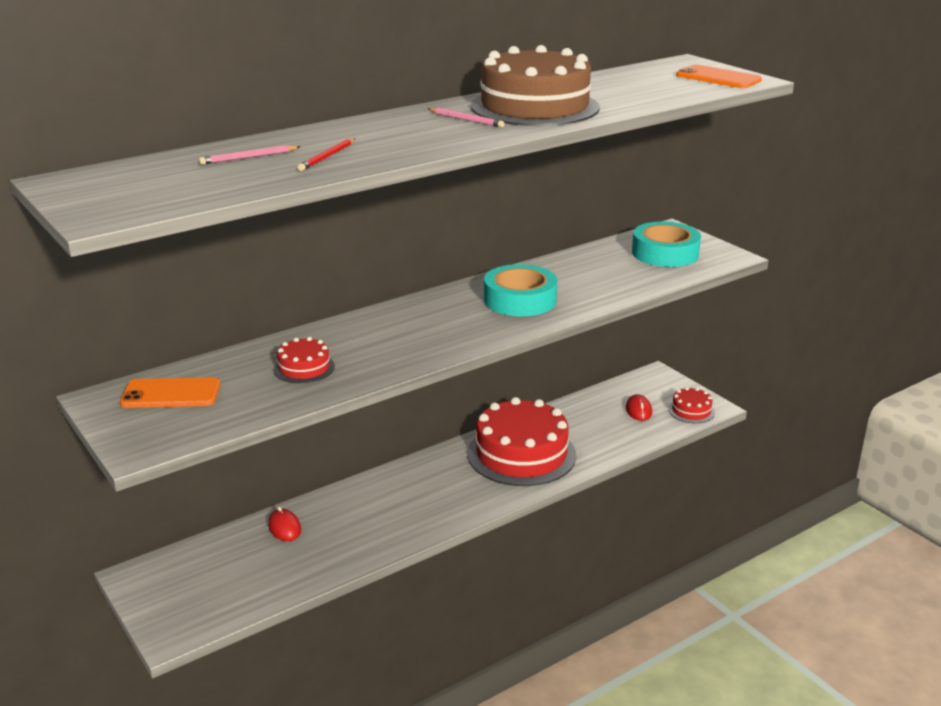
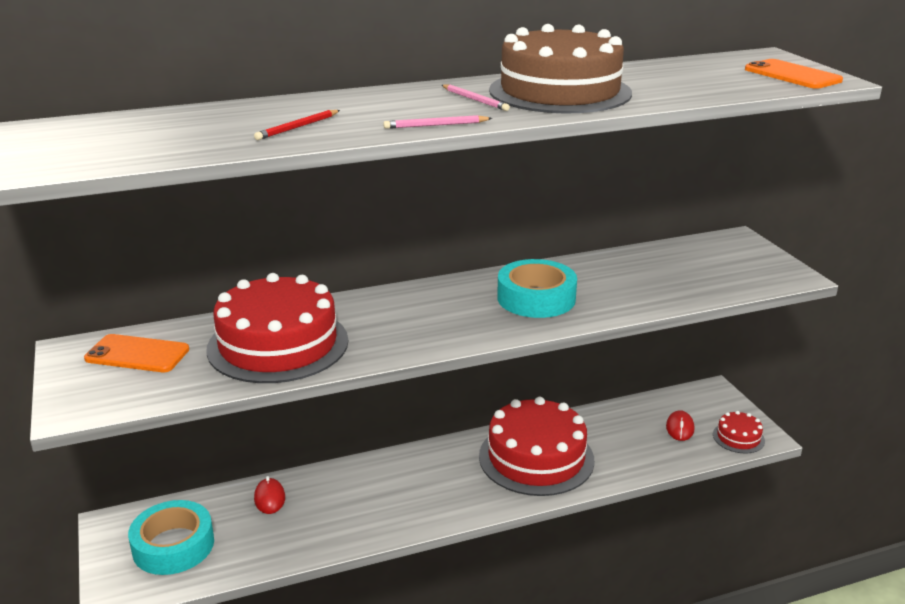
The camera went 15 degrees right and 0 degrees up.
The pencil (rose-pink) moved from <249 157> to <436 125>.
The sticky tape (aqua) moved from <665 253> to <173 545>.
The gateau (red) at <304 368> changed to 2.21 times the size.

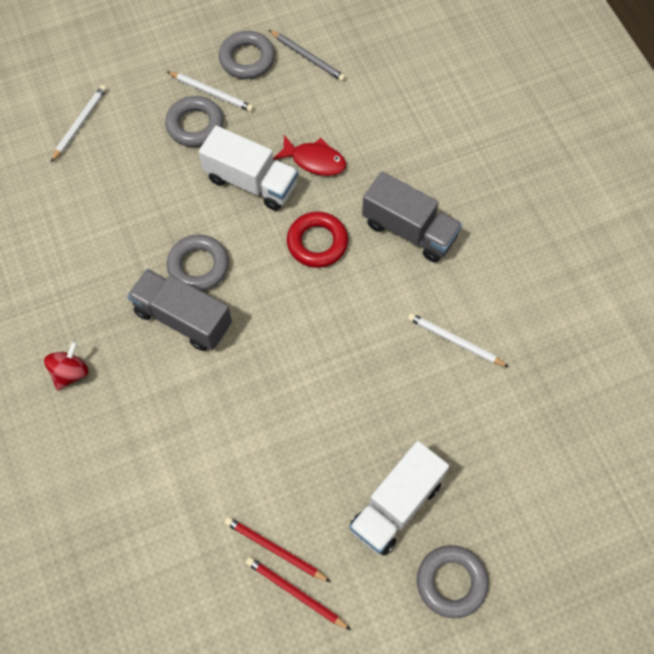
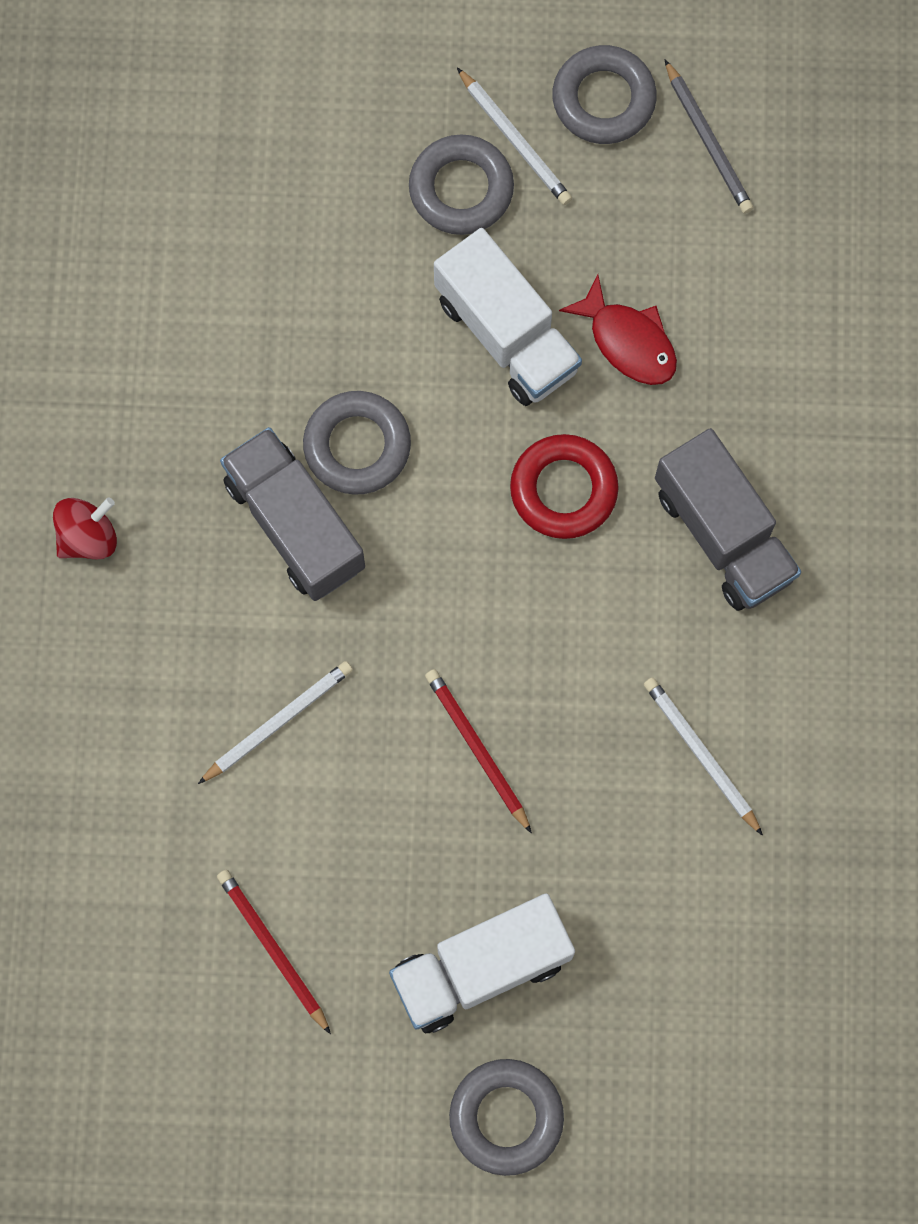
The camera went 25 degrees right and 10 degrees up.
The pencil (pure white) moved from <80 124> to <278 722>.
The pencil (red) moved from <296 593> to <477 749>.

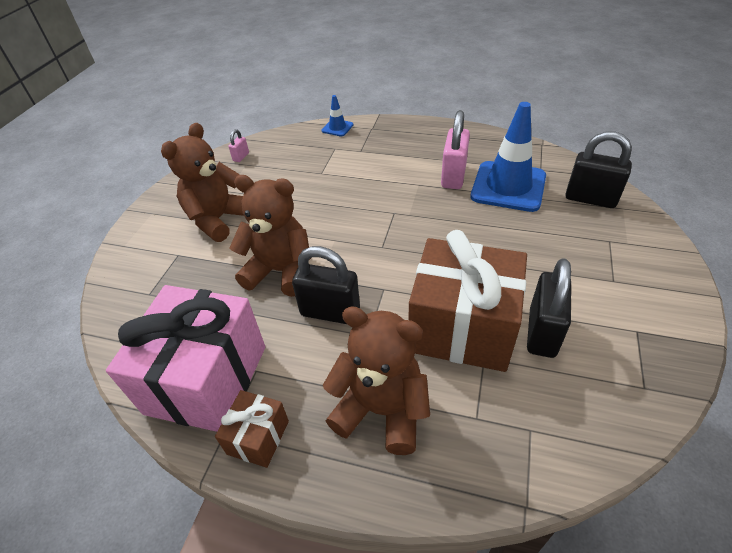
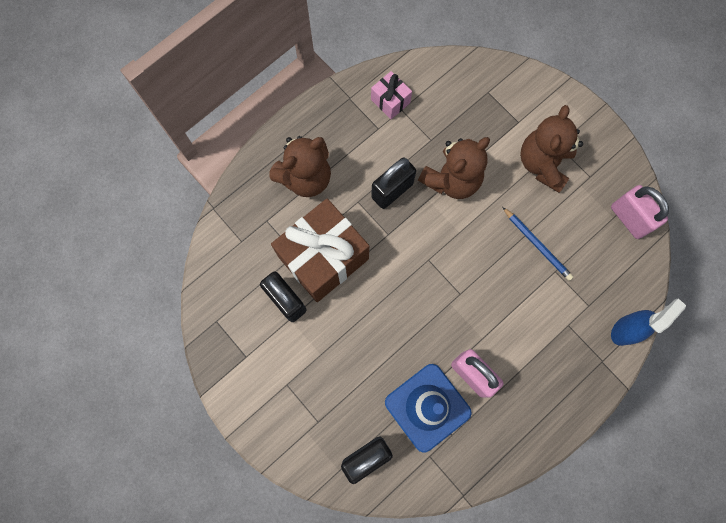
The camera went 120 degrees right and 30 degrees up.
The safety cone (blue) at <337 128> was replaced by the spray cleaner (blue) at <625 329>.
The teddy (dark brown) at <218 219> turned 135 degrees counterclockwise.
The small lock (rose-pink) at <241 157> changed to 2.11 times the size.
The wrapped gift (rose-pink) at <207 379> changed to 0.47 times the size.
The wrapped gift (dark brown) at <258 437> disappeared.
The pencil (blue) at <537 245> appeared.

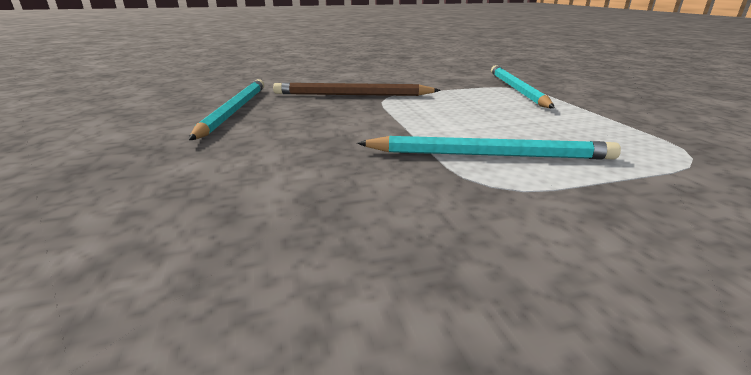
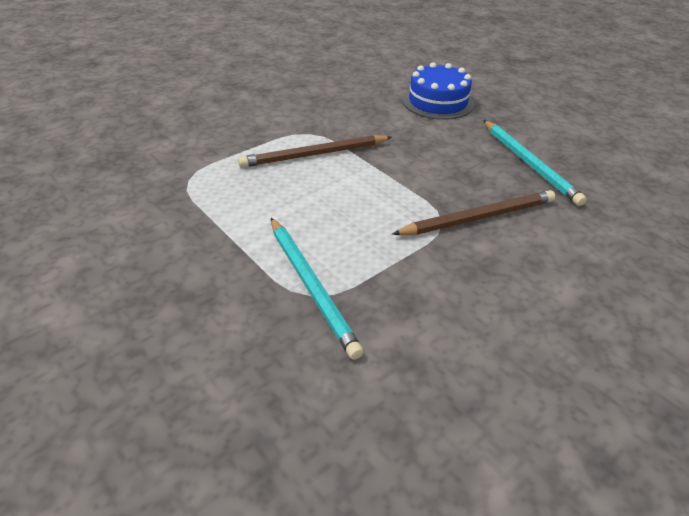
The camera went 155 degrees right and 15 degrees up.
The pencil (aqua) at <489 155> became the pencil (dark brown) at <314 155>.
The gateau (blue) at <438 102> appeared.

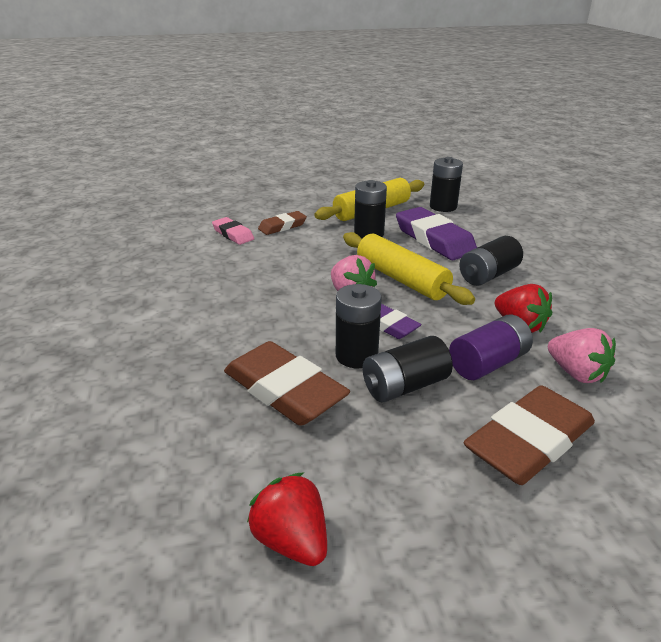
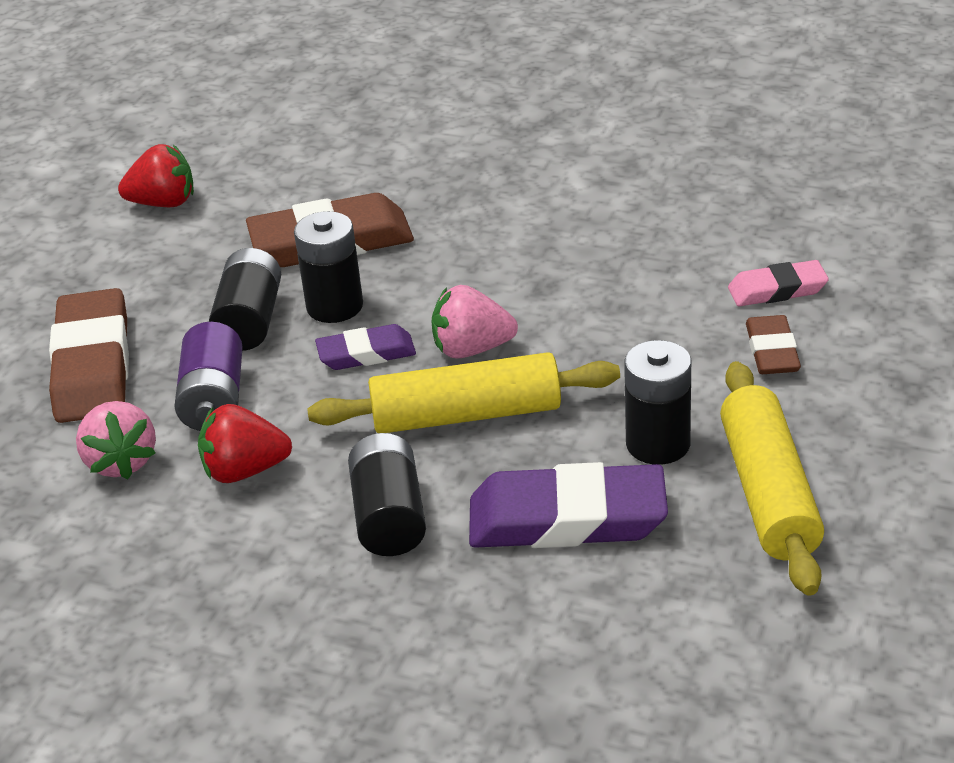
The camera went 125 degrees right and 5 degrees up.
The battery (black) at <443 207> disappeared.
The toy strawberry (rose-pink) at <576 373> turned 105 degrees counterclockwise.

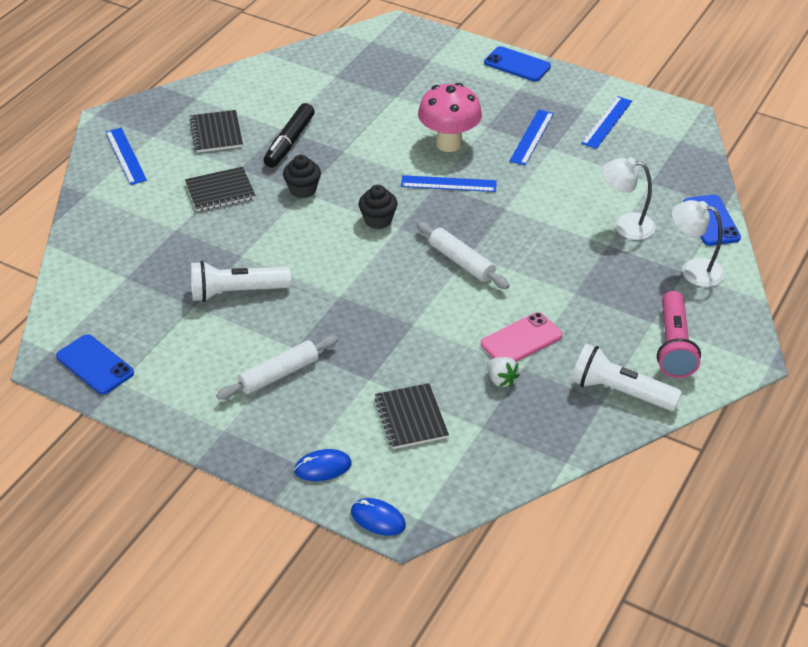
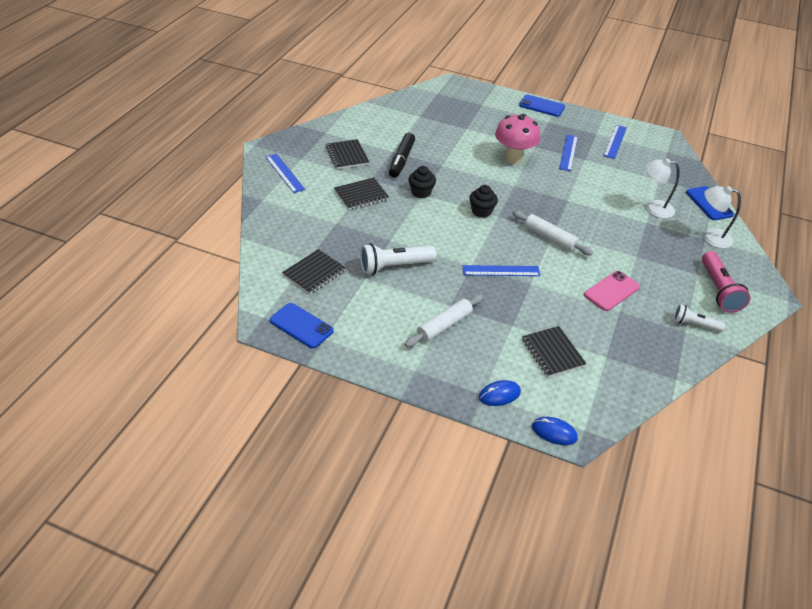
The camera went 10 degrees left and 0 degrees up.
The straightedge (blue) moved from <448 184> to <501 271>.
The pocket torch (pure white) at <620 391> changed to 0.61 times the size.
The toy strawberry (pure white) at <501 380> disappeared.
The exercise book (black) at <314 273> appeared.

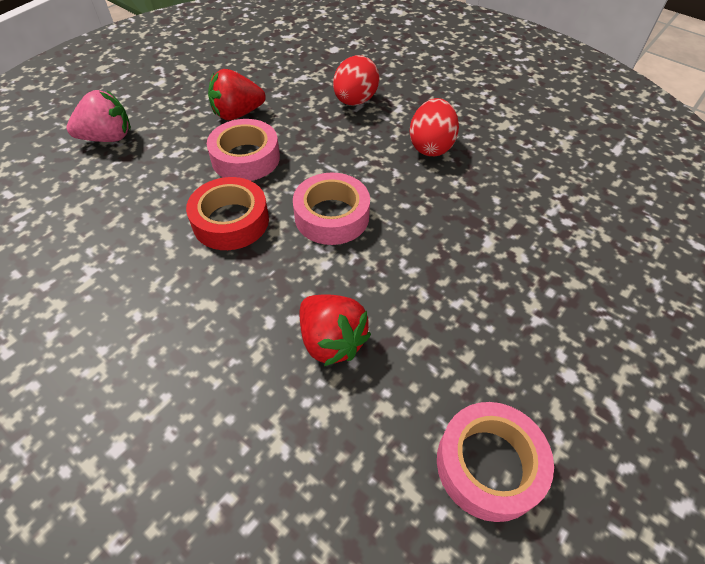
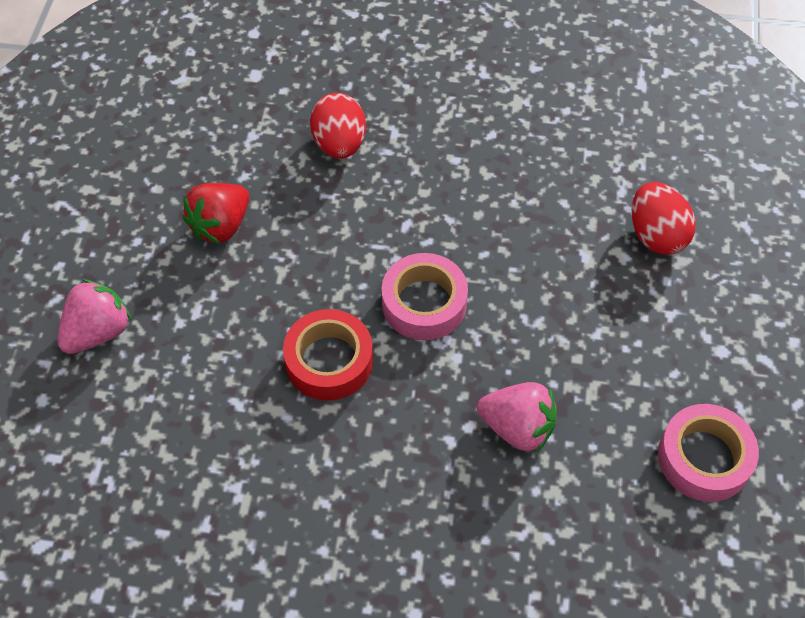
The camera went 30 degrees left and 5 degrees up.
The toy egg (red) moved from <431 146> to <656 235>.
The sticky tape (rose-pink) at <246 158> disappeared.
The toy strawberry (red) at <331 341> became the toy strawberry (rose-pink) at <517 428>.

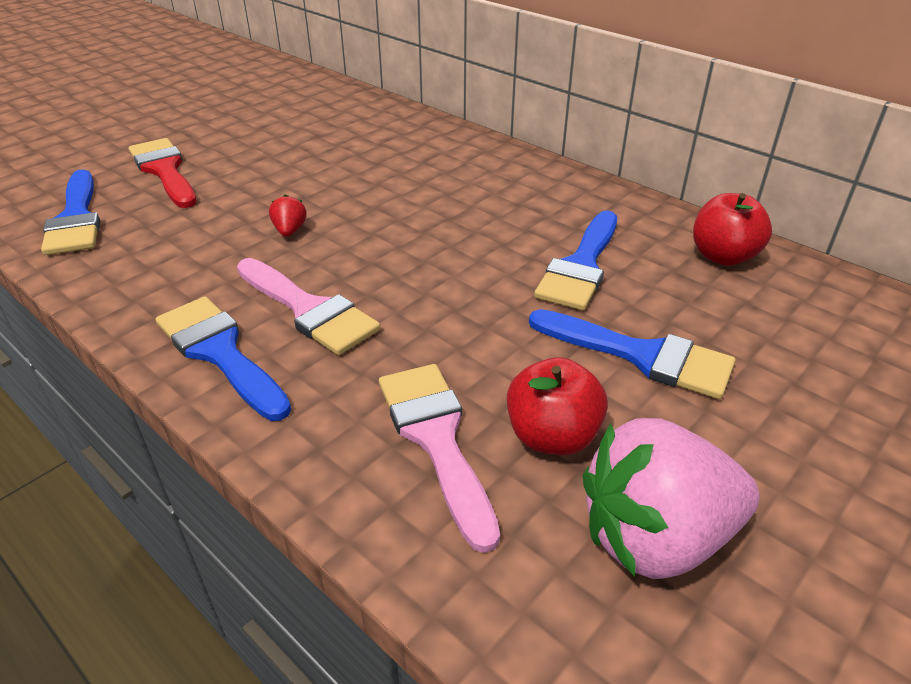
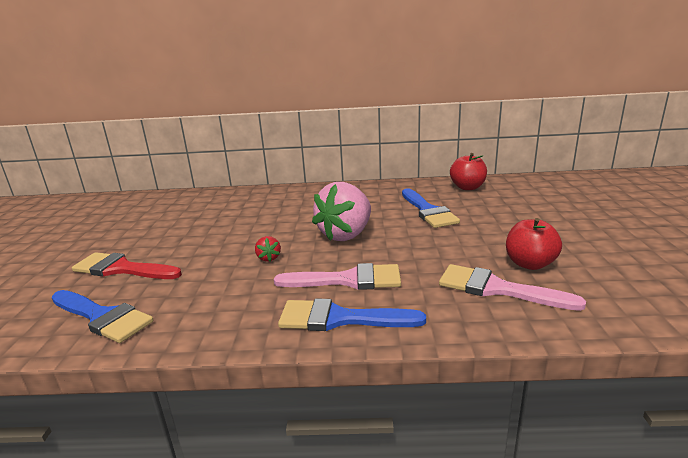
The camera went 40 degrees left and 15 degrees down.
The toy strawberry (red) at <290 231> turned 150 degrees counterclockwise.
The paintbrush (blue) at <642 355> disappeared.
The toy strawberry (rose-pink) moved from <655 537> to <346 234>.

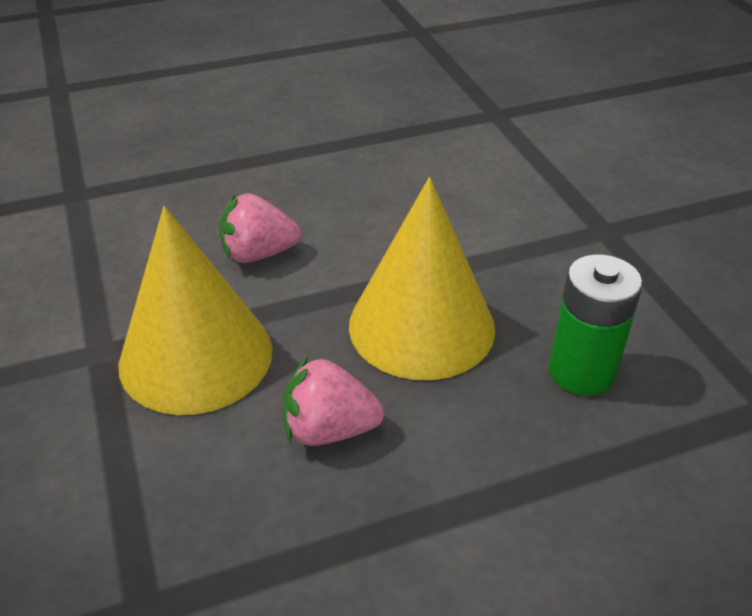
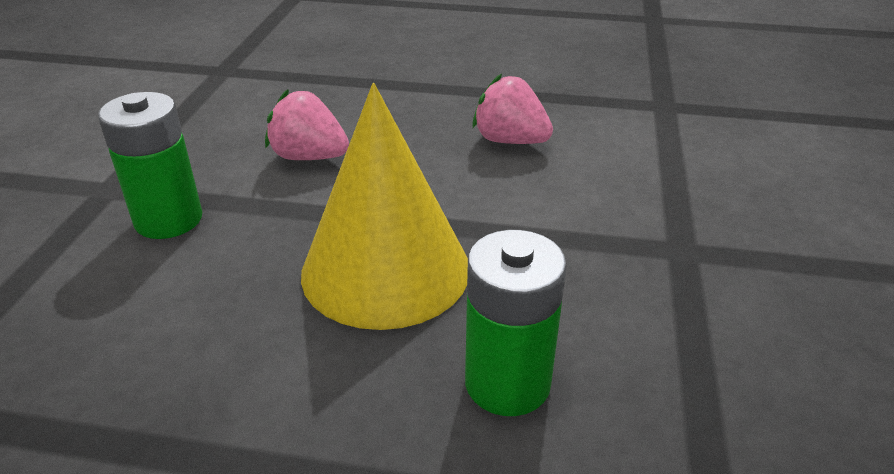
The camera went 30 degrees right and 5 degrees down.
The cone shape (yellow) at <196 356> was replaced by the battery (leaf-green) at <168 220>.
The toy strawberry (rose-pink) moved from <329 429> to <510 141>.

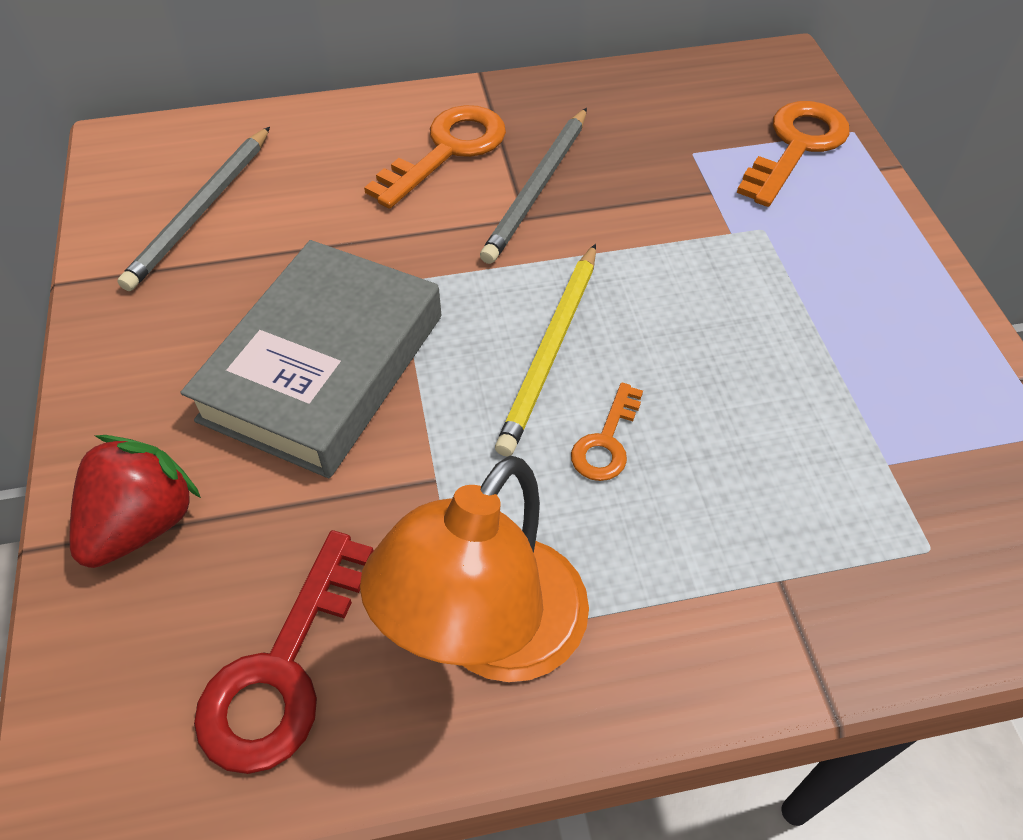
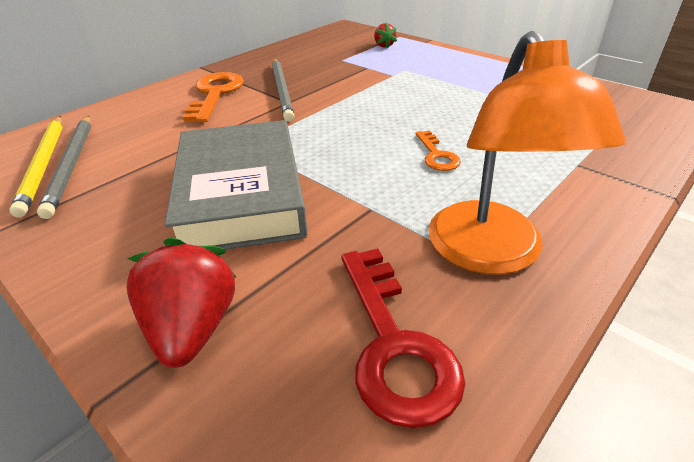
The camera went 35 degrees left and 15 degrees down.
The key (bright orange) at <796 146> was replaced by the toy strawberry (red) at <384 46>.
The pencil (yellow) moved from <551 349> to <44 164>.

